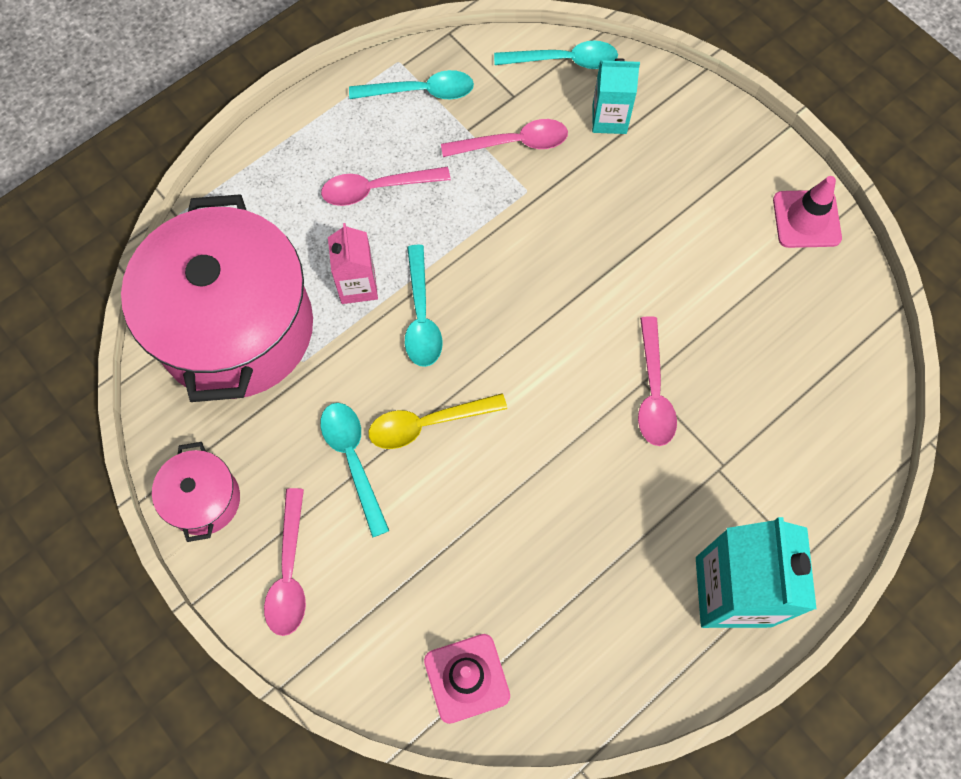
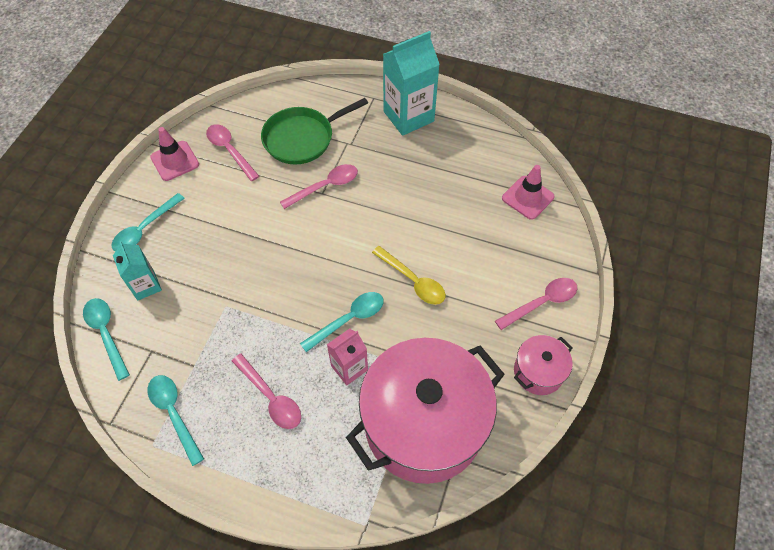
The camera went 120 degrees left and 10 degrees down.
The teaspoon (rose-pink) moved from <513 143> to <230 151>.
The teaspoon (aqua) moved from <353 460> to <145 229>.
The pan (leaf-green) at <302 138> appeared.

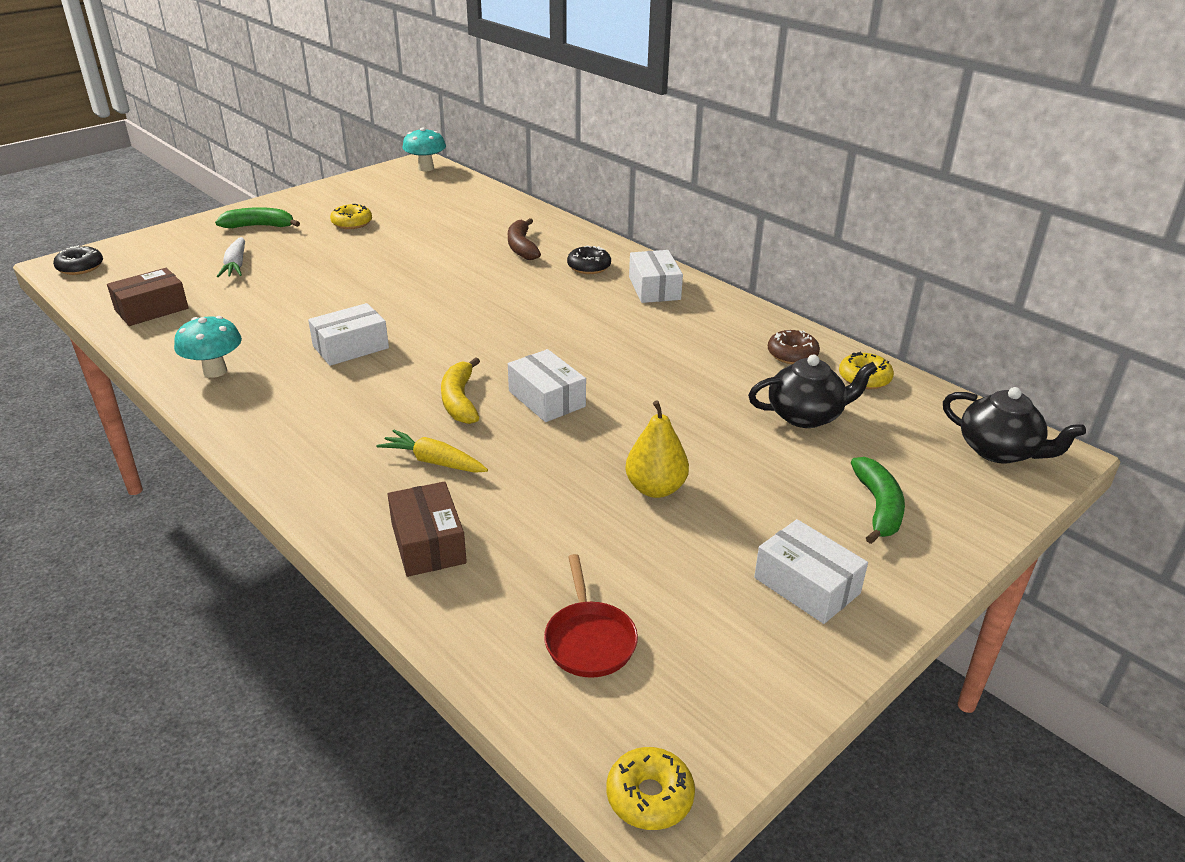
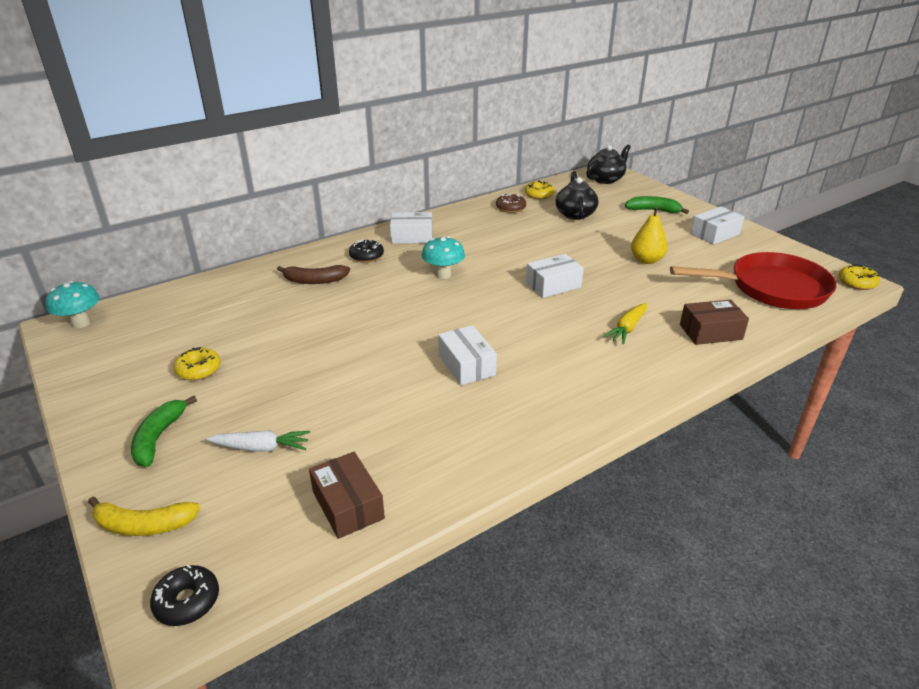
The camera went 80 degrees left and 0 degrees up.
The toadstool (aqua) moved from <215 371> to <443 274>.
The banana fruit (yellow) moved from <460 400> to <143 525>.
The pan (red) at <589 640> changed to 2.06 times the size.

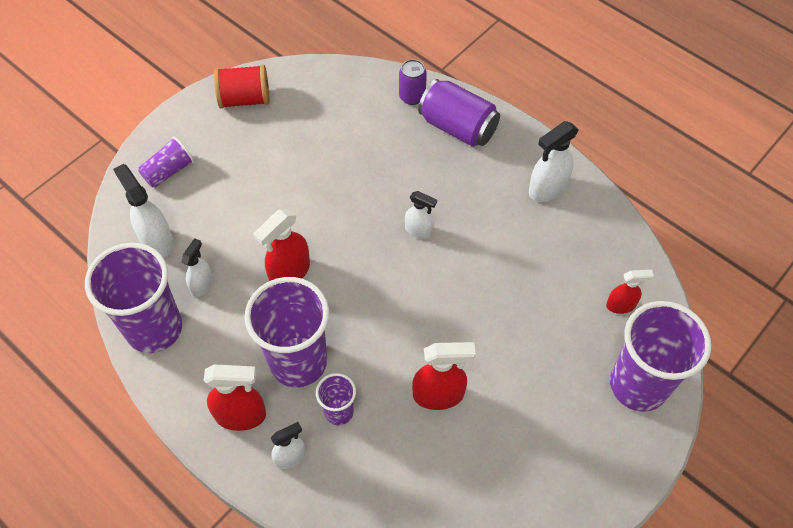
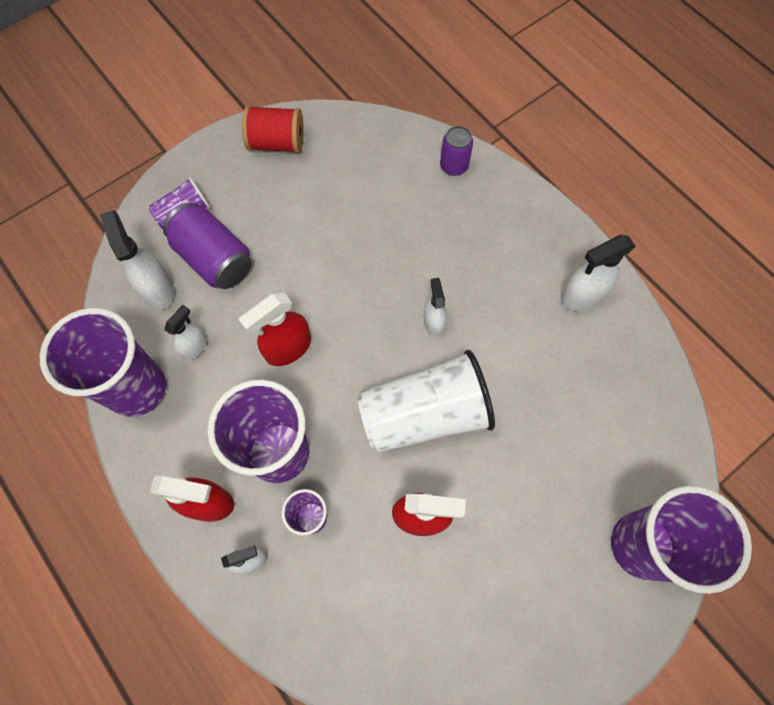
The camera went 10 degrees right and 10 degrees up.
The tin (violet) moved from <458 127> to <214 258>.
The spray cleaner (pure white) at <419 230> turned 135 degrees counterclockwise.
The spray cleaner (red) at <621 305> disappeared.
The beaker (pure white) at <424 414> appeared.

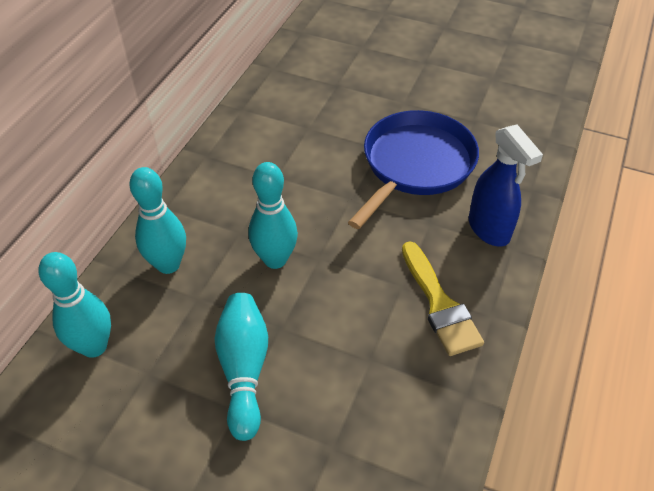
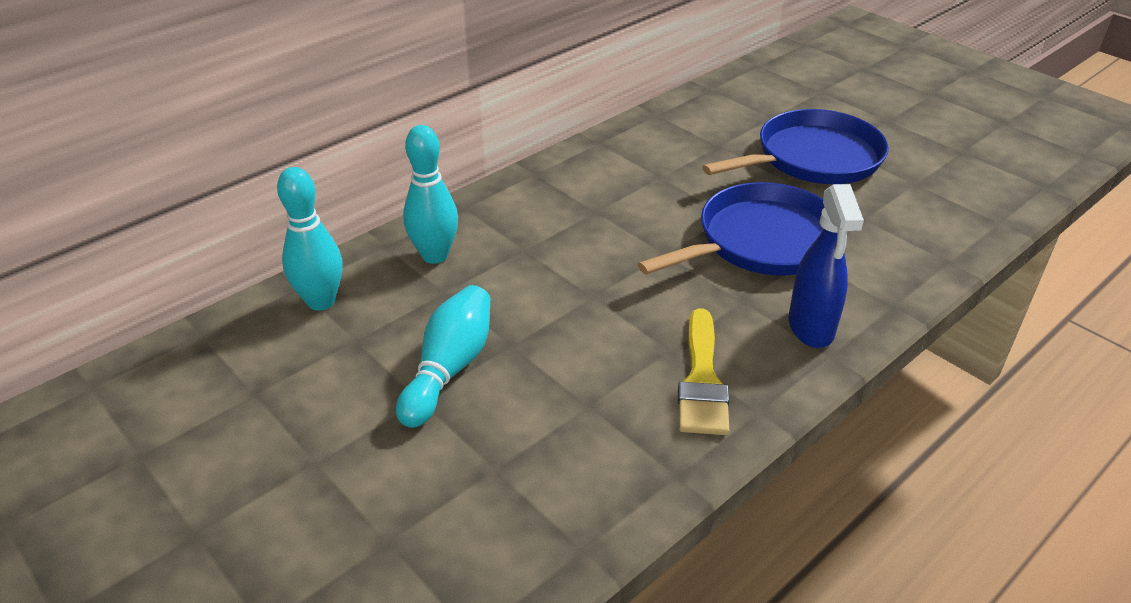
The camera went 25 degrees right and 10 degrees down.
The tenpin (aqua) at <275 259> disappeared.
The pan (blue) at <813 158> appeared.

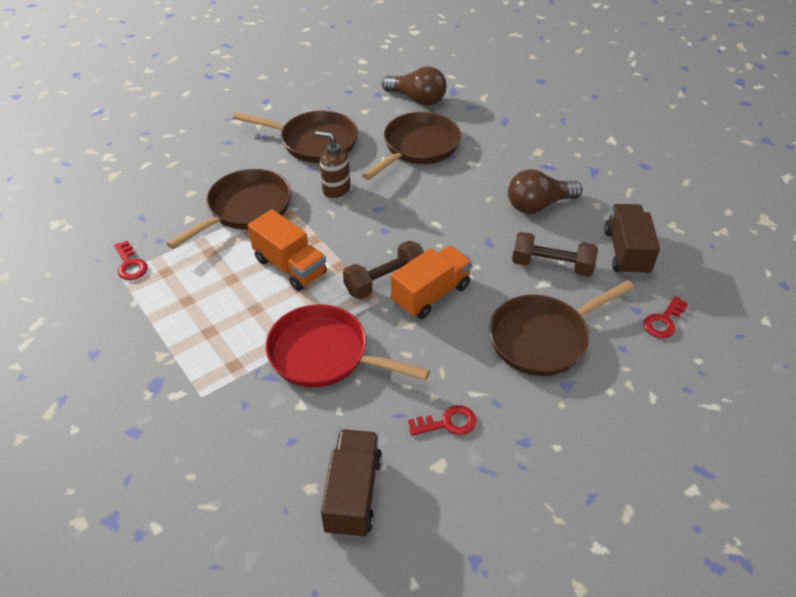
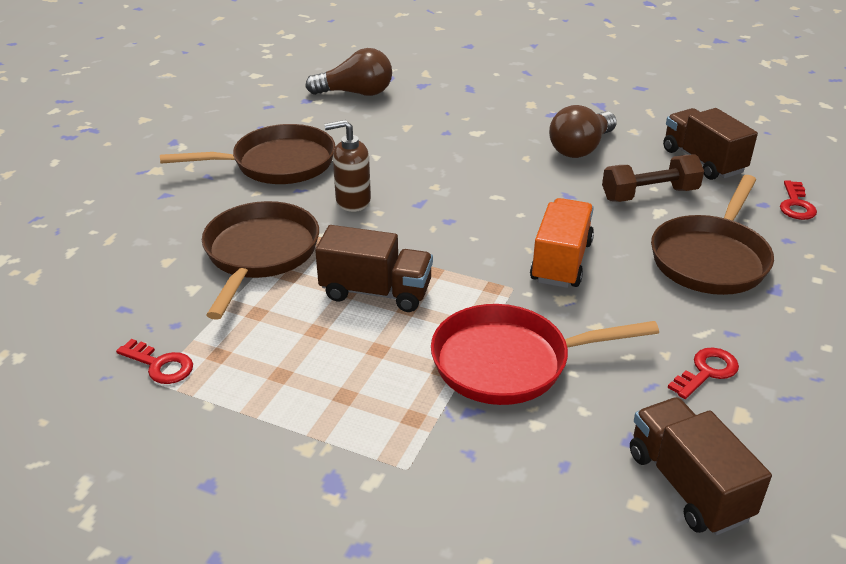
The camera went 30 degrees left and 10 degrees down.
The pan (dark brown) at <418 147> disappeared.
The truck (bright orange) at <290 266> became the truck (dark brown) at <376 292>.
The hand weight (dark brown) at <385 281> disappeared.

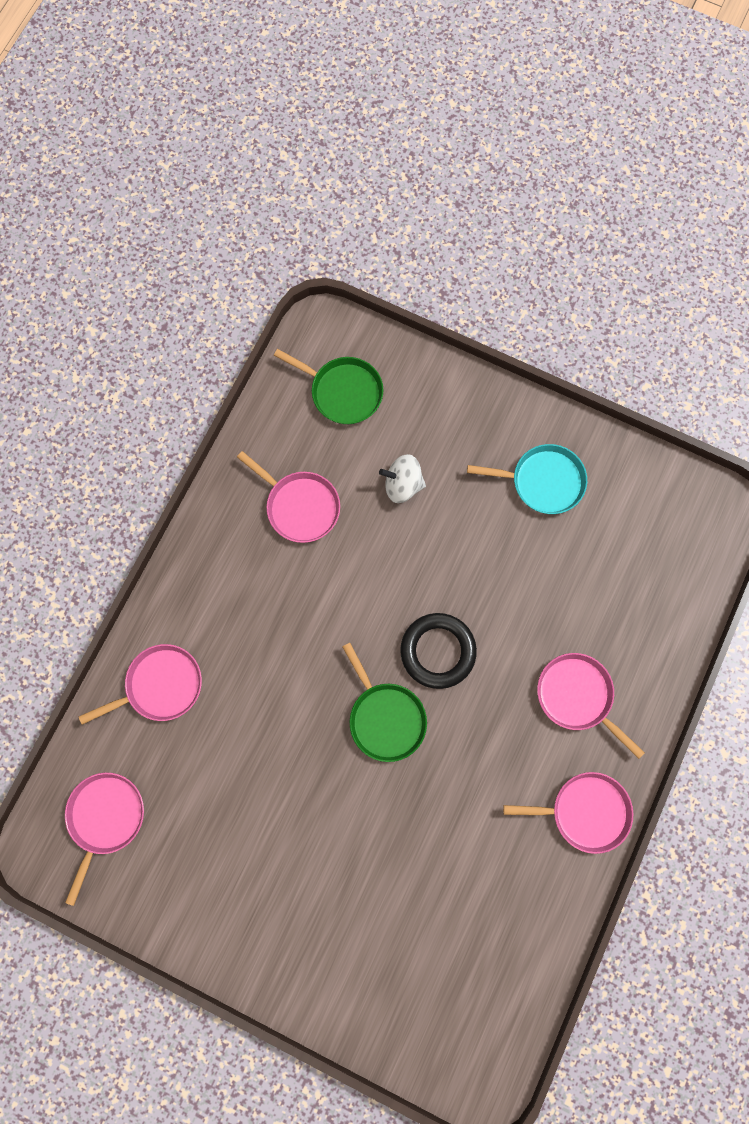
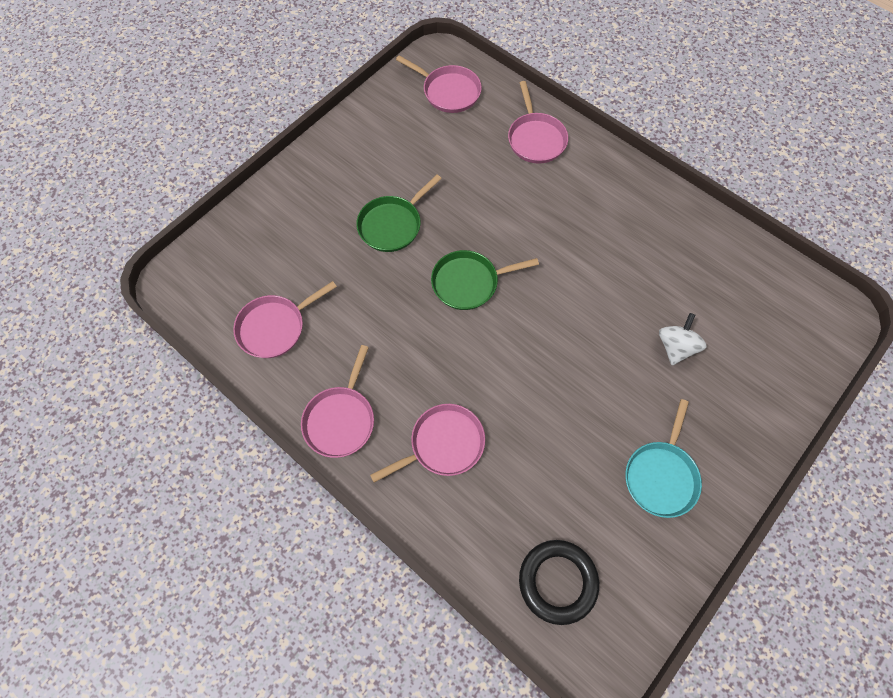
The camera went 105 degrees right and 10 degrees down.
The pan (leaf-green) moved from <343 392> to <392 225>.
The pan (rose-pink) moved from <300 506> to <275 327>.
The torus (black) moved from <438 651> to <557 581>.

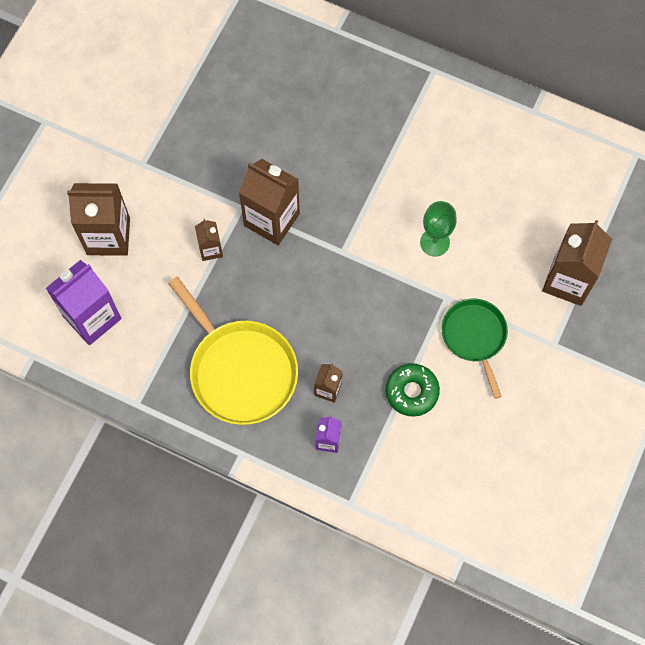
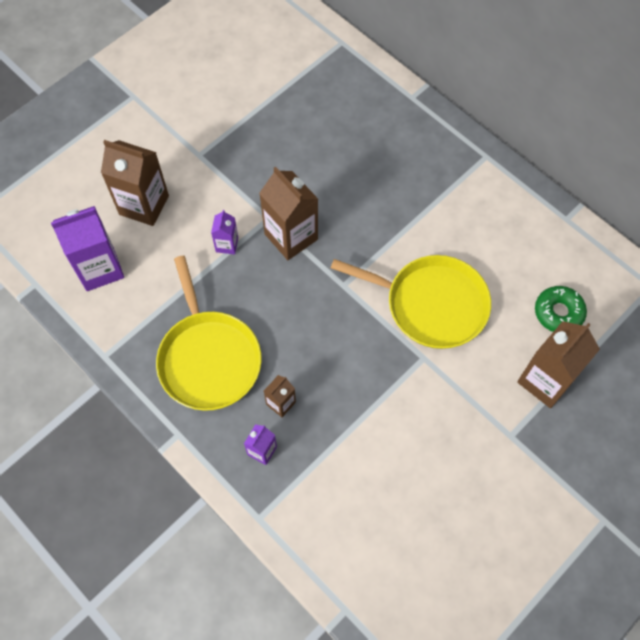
The camera went 20 degrees right and 5 degrees down.
The goblet (leaf-green) at <434 242> was replaced by the pan (yellow) at <431 304>.
The carton (dark brown) at <210 249> became the carton (violet) at <227 244>.
The pan (leaf-green) at <474 336> disappeared.
The doughnut (leaf-green) moved from <411 392> to <558 312>.

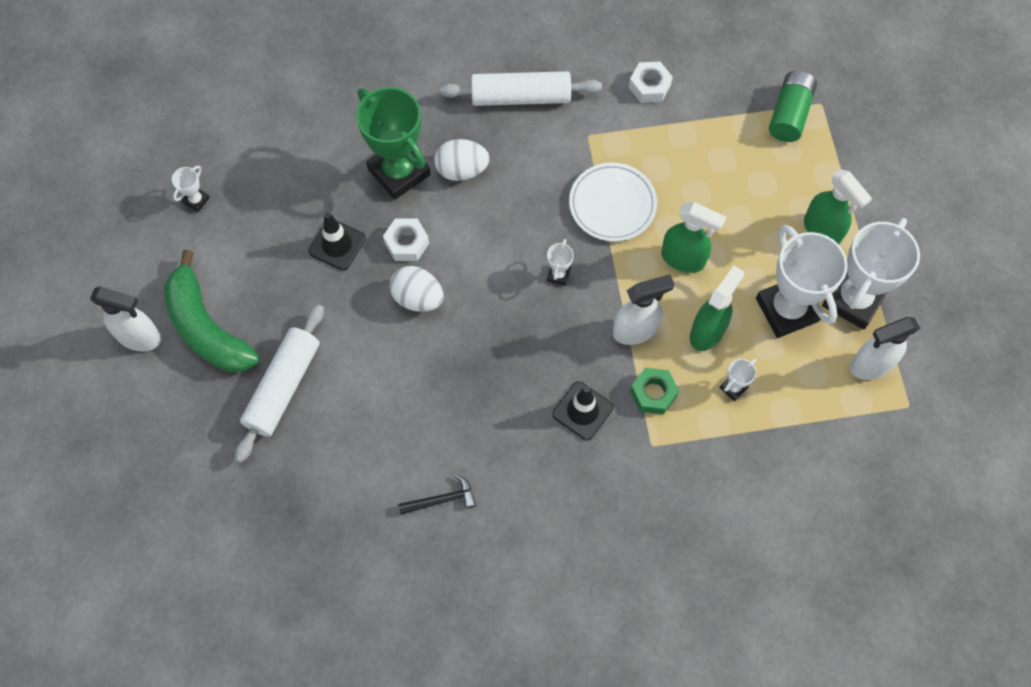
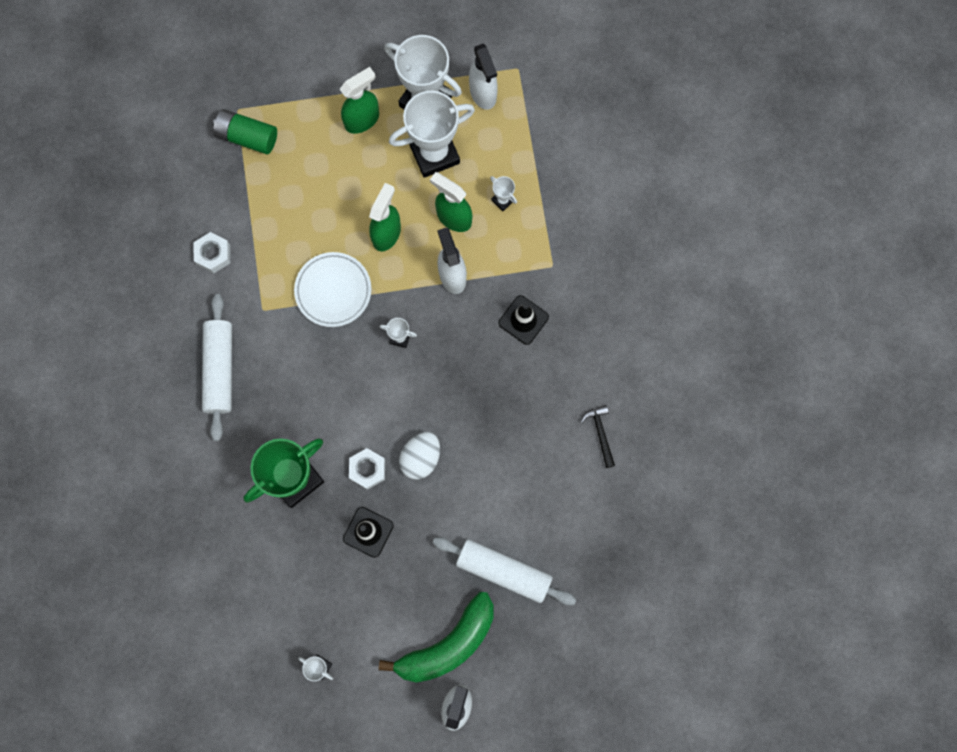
The camera went 90 degrees left and 10 degrees up.
The toy egg (pure white) at <462 170> disappeared.
The hexagon nut (leaf-green) at <653 393> disappeared.

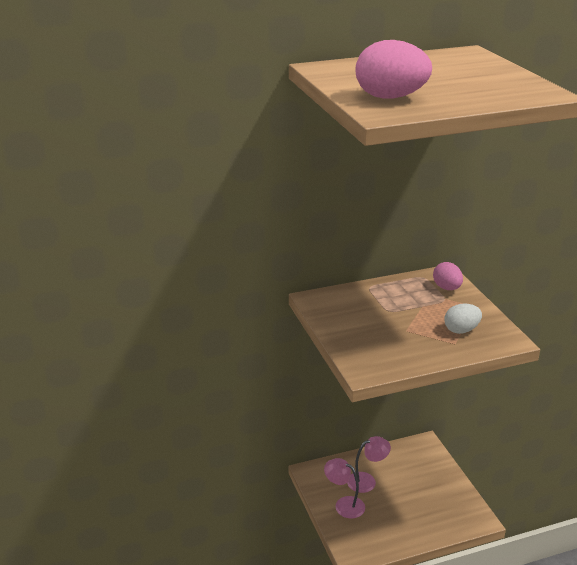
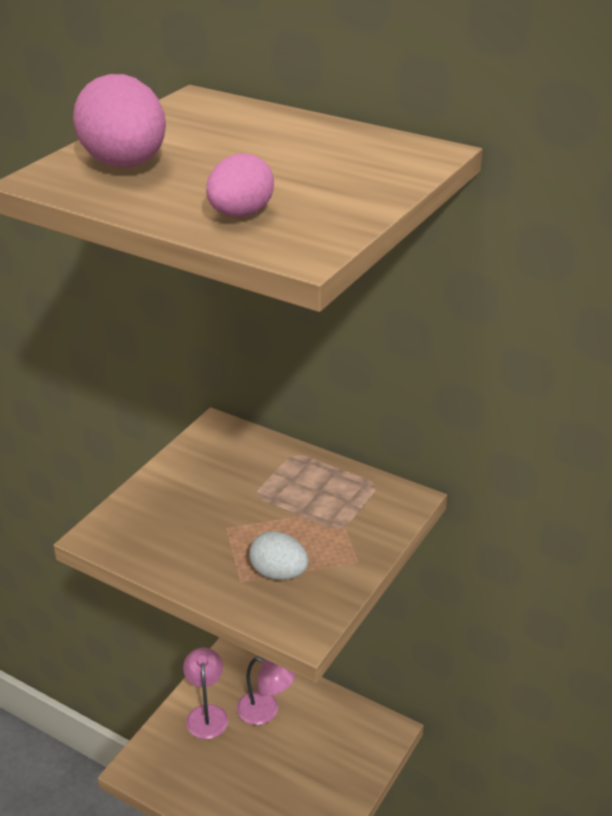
The camera went 50 degrees right and 5 degrees up.
The toy egg (rose-pink) moved from <447 288> to <240 214>.

